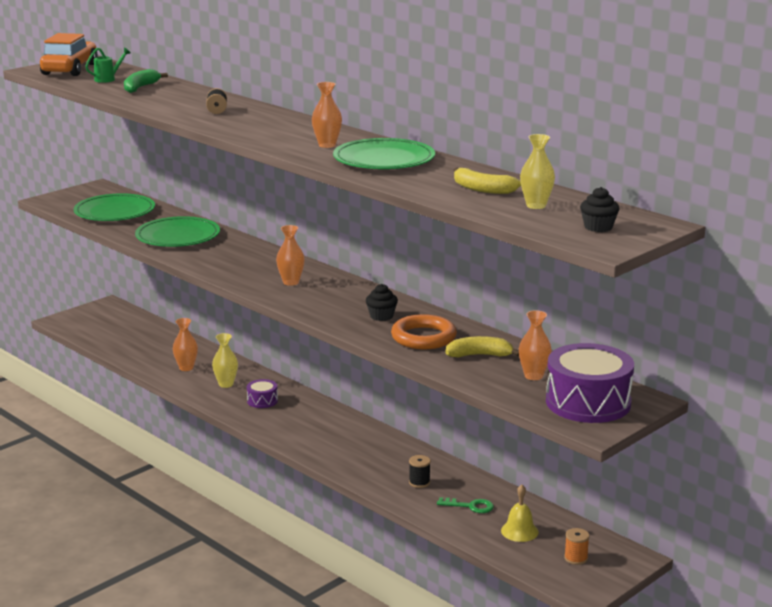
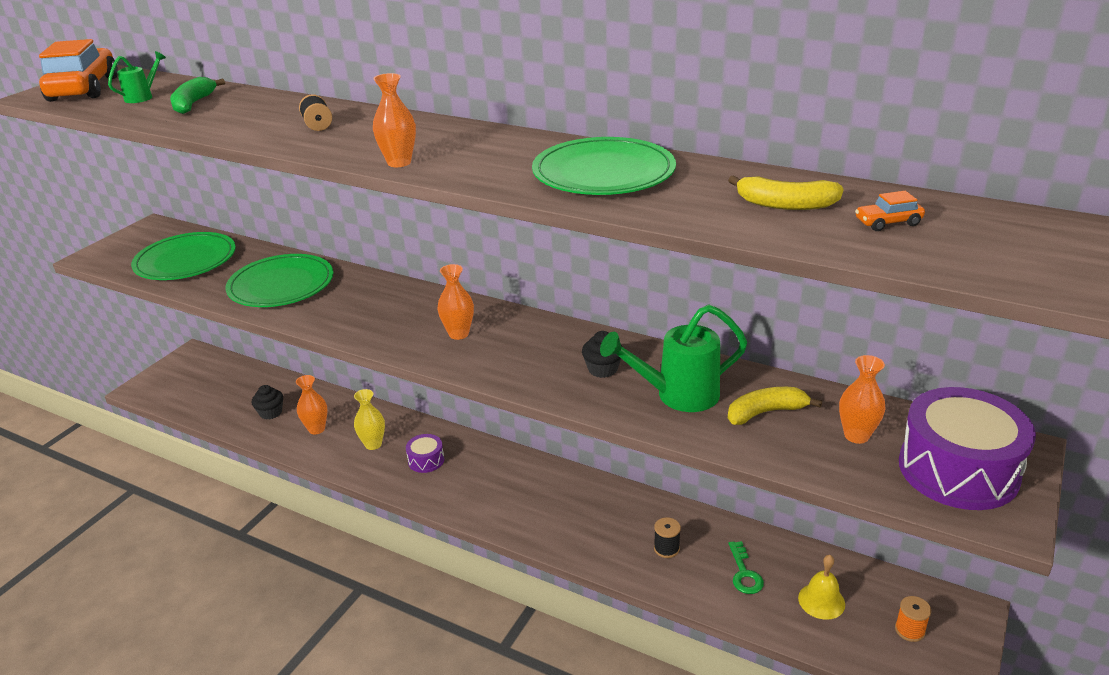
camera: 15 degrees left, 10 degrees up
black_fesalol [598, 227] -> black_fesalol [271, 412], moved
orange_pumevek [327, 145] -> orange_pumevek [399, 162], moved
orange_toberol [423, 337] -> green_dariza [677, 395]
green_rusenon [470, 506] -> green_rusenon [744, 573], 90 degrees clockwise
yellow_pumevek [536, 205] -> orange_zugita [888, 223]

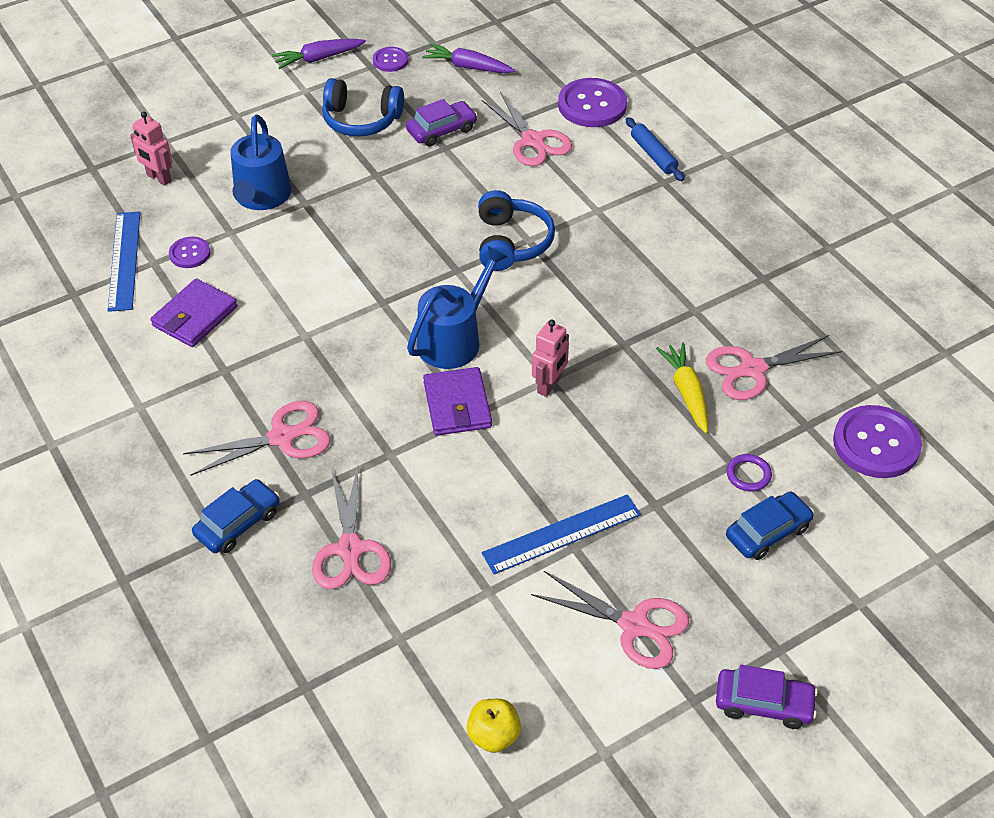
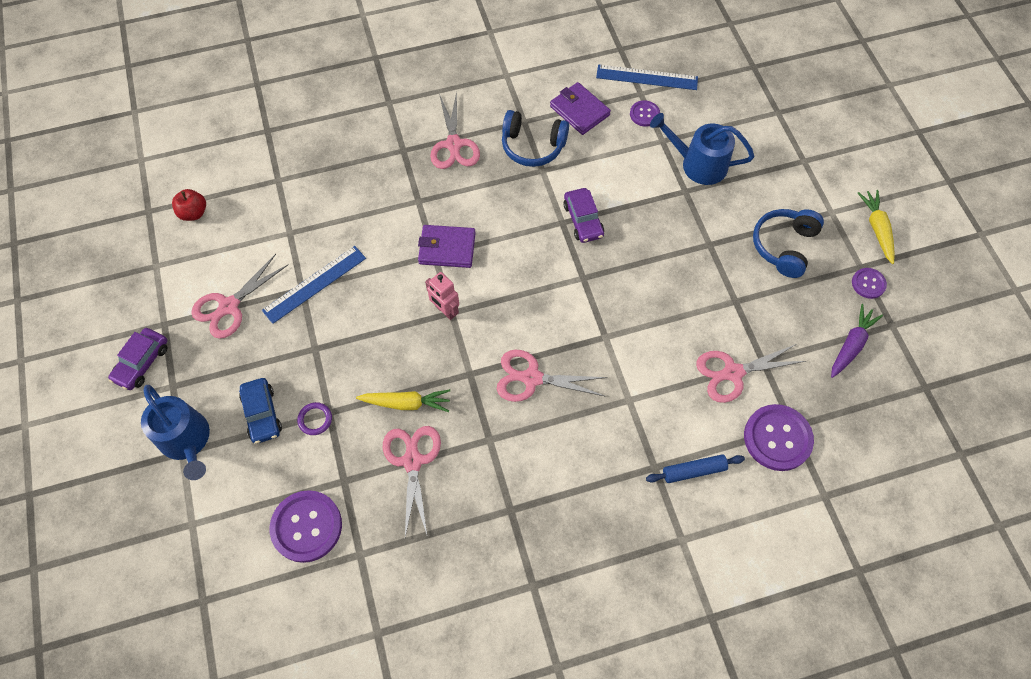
camera: 105 degrees right, 15 degrees up
blue_dariza [454, 339] -> blue_dariza [187, 440], moved
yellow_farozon [493, 735] -> red_farozon [194, 213]
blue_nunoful [562, 534] -> blue_nunoful [314, 284], 60 degrees clockwise
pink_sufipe [350, 549] -> pink_sufipe [532, 378], moved
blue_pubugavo [511, 243] -> blue_pubugavo [532, 146], moved
purple_zugita [442, 130] -> purple_zugita [583, 220], moved
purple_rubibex [319, 58] -> yellow_rubibex [877, 229]
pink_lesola [158, 178] -> none
blue_zugita [238, 523] -> none

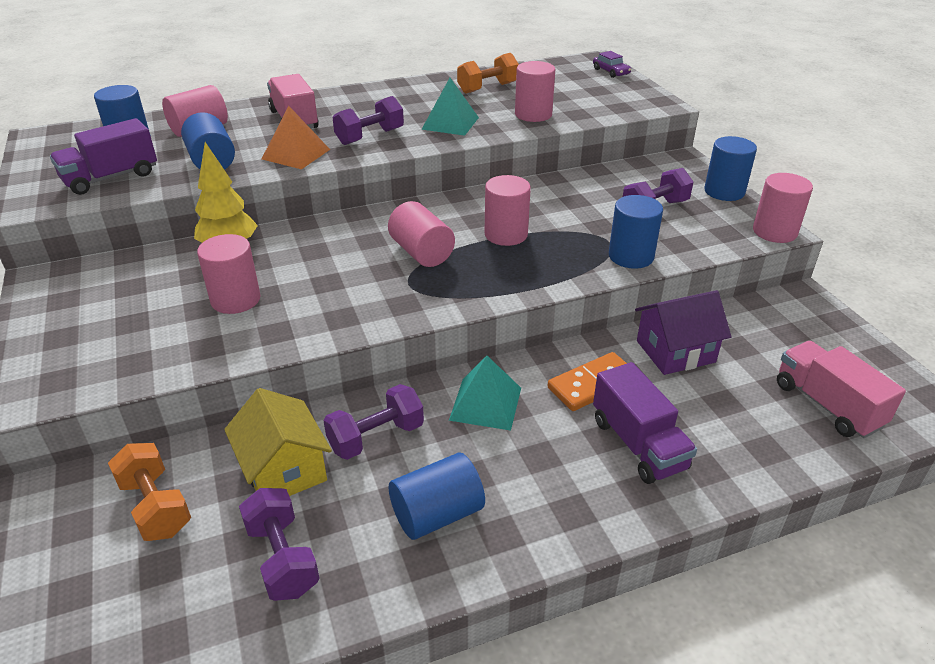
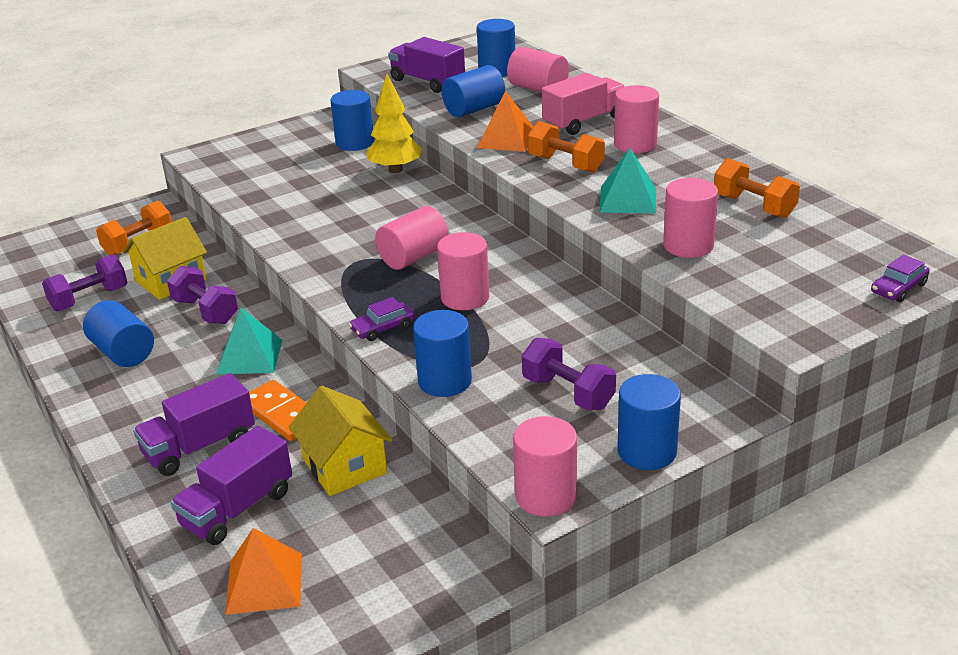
camera: 80 degrees right, 5 degrees down
none -> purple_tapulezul [237, 509]
pink_tapulezul [827, 405] -> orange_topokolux [264, 583]
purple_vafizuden [675, 351] -> yellow_vafizuden [344, 466]
none -> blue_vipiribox [355, 143]
none -> purple_zugita [383, 328]
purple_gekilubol [370, 136] -> orange_gekilubol [565, 164]
pink_vipiribox [235, 299] -> pink_vipiribox [635, 144], moved

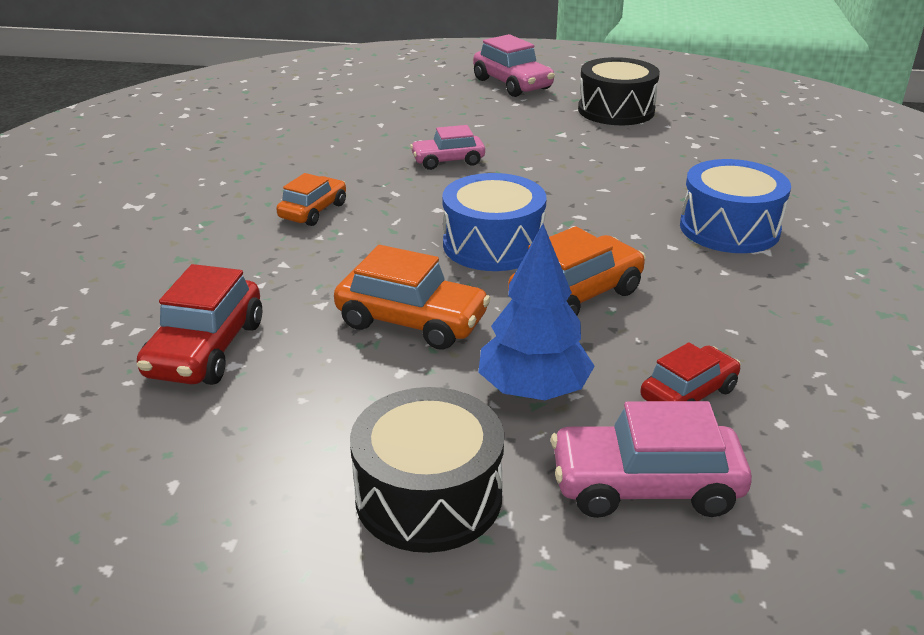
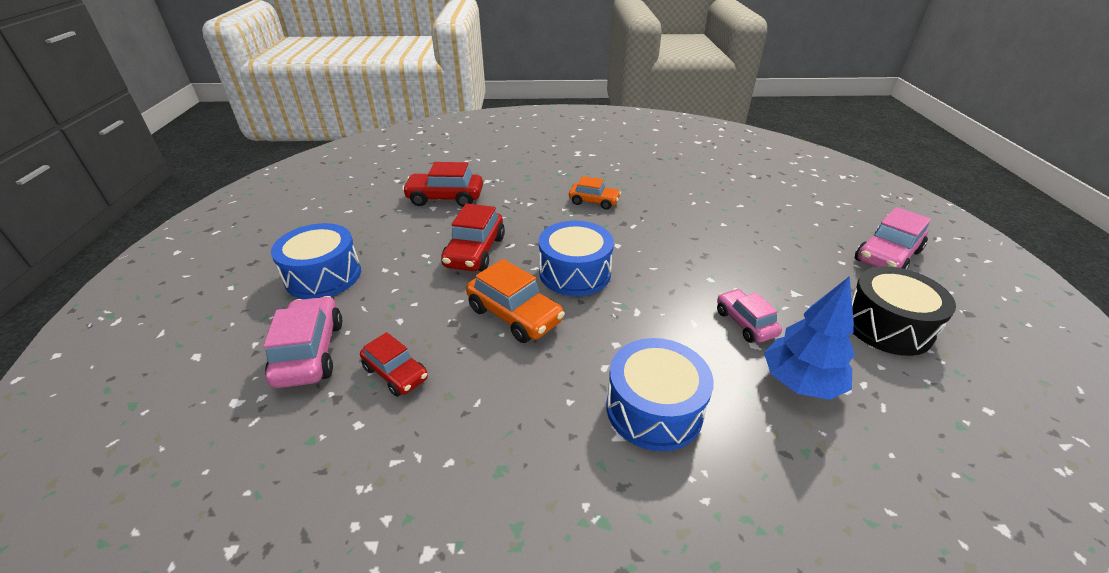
camera: 80 degrees right, 5 degrees up
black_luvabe [429, 495] -> blue_luvabe [323, 276]
orange_zugita [411, 321] -> red_zugita [475, 252]
pink_zugita [448, 161] -> pink_zugita [745, 323], moved
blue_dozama [533, 390] -> blue_dozama [800, 382], moved

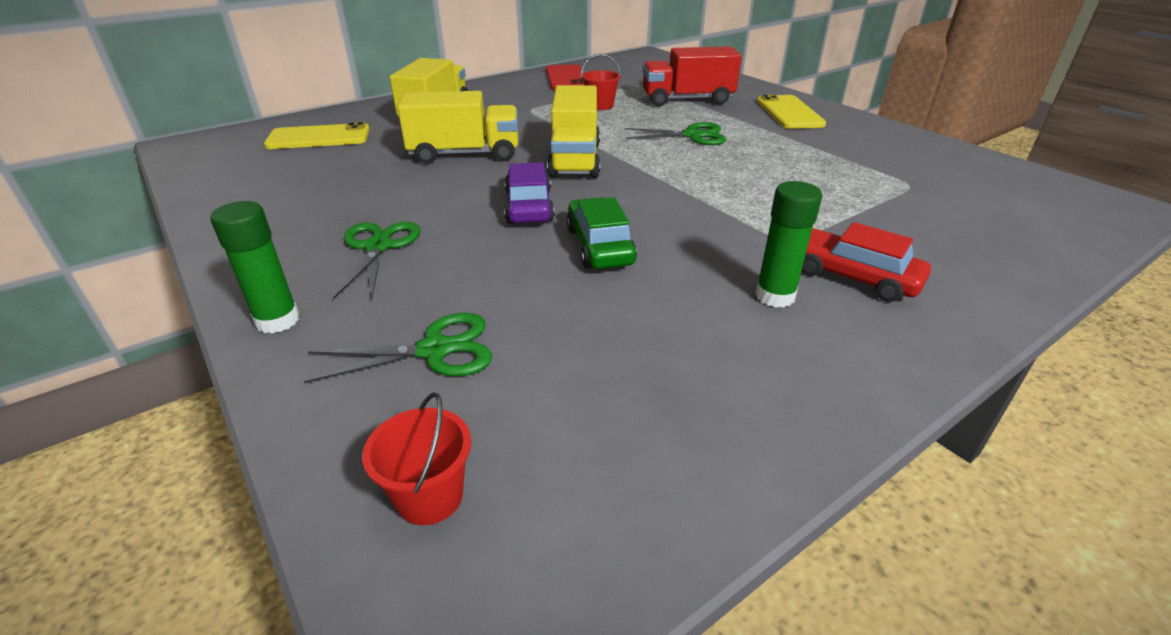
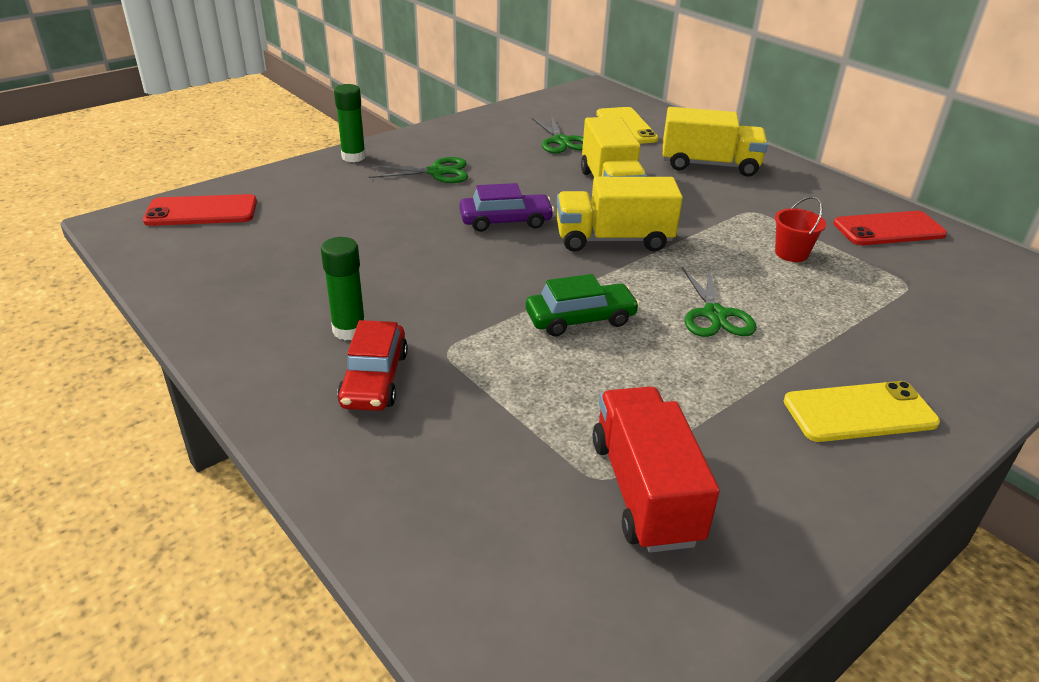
camera: 85 degrees right, 0 degrees up
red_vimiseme [430, 496] -> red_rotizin [201, 211]
red_zugita [852, 276] -> red_zugita [374, 379], 150 degrees clockwise
green_zugita [600, 246] -> green_zugita [580, 319], moved
green_sufipe [434, 350] -> green_sufipe [561, 141], moved
red_tapulezul [687, 100] -> red_tapulezul [645, 491], moved

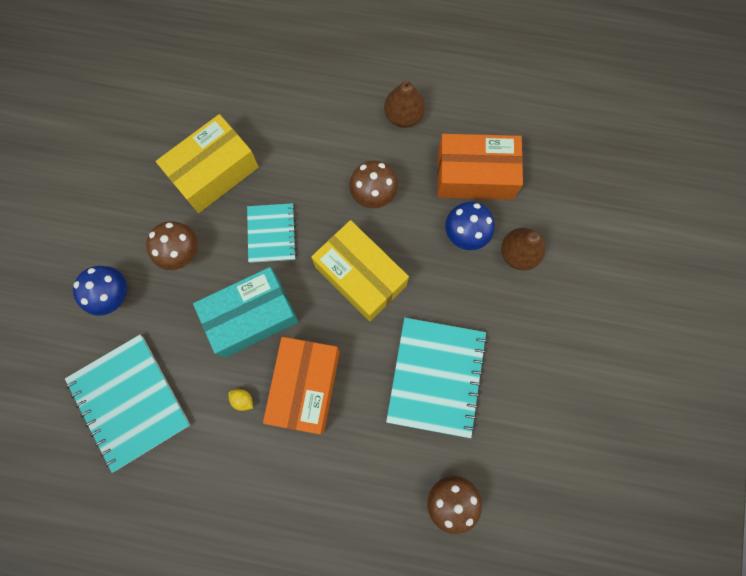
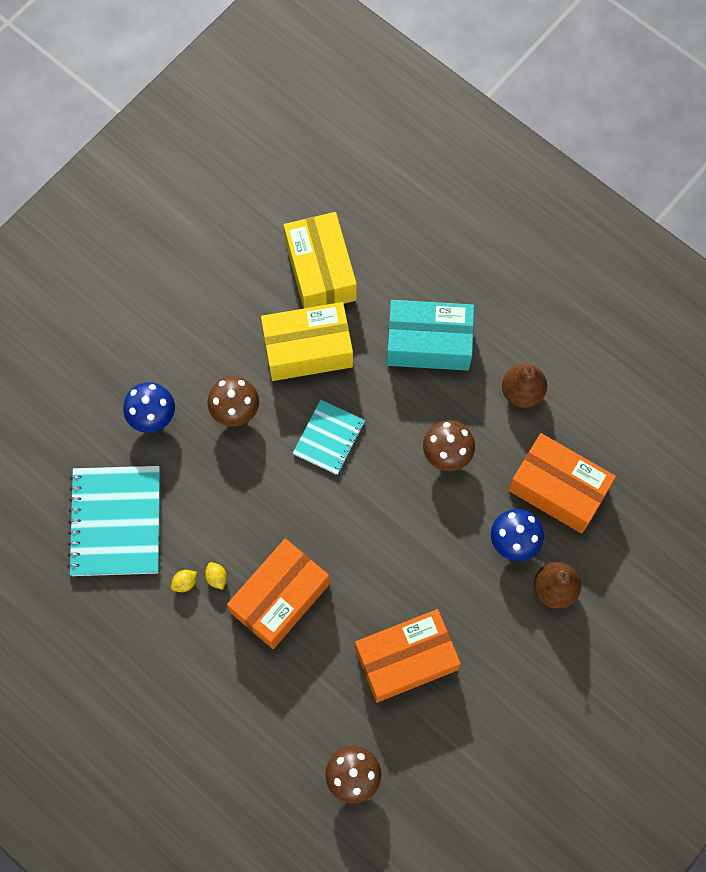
camera: 30 degrees right, 5 degrees down
none -> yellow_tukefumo [185, 583]
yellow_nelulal [360, 276] -> yellow_nelulal [320, 271], moved
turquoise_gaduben [436, 377] -> orange_nelulal [406, 659]
turquoise_nelulal [251, 316] -> turquoise_nelulal [429, 342], moved

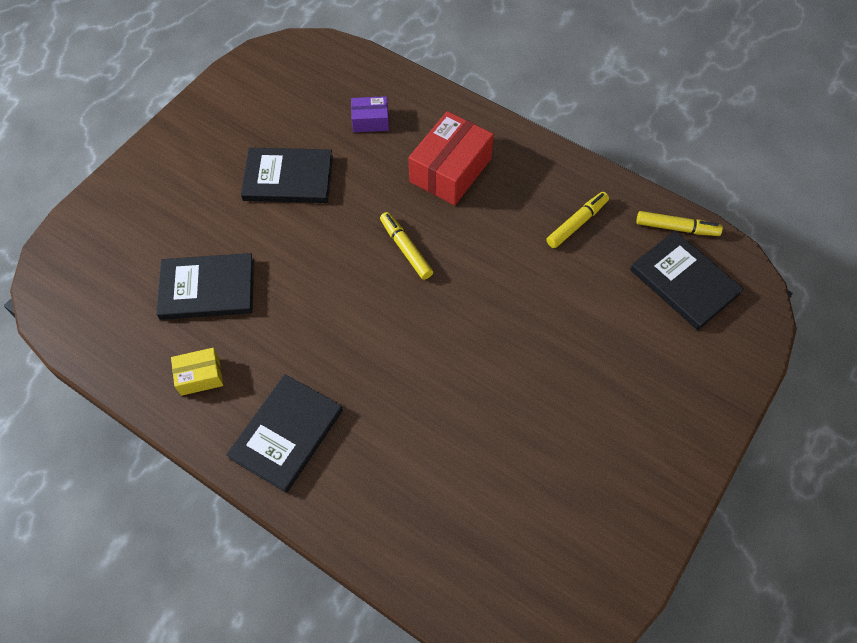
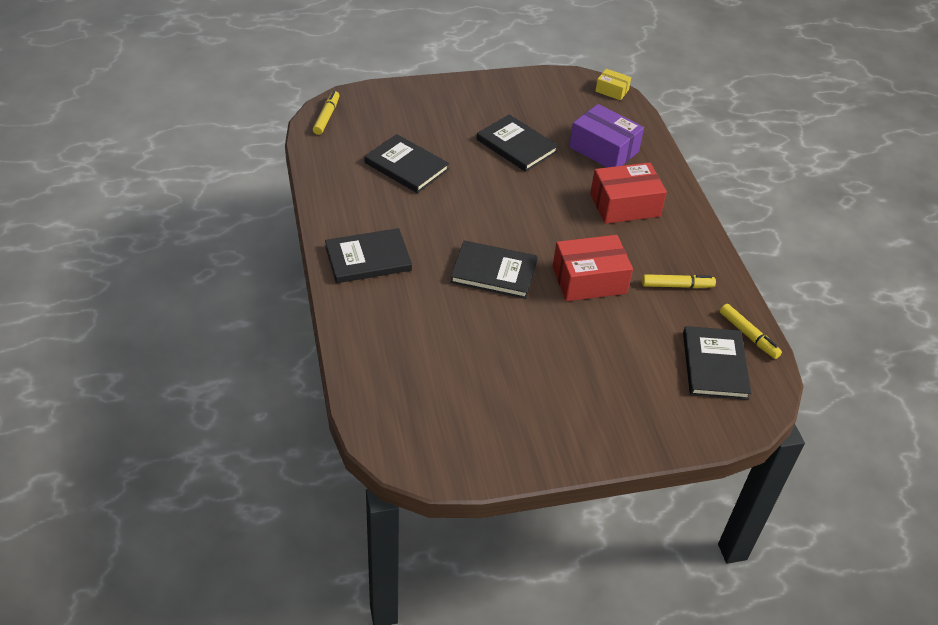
camera: 40 degrees right, 15 degrees down
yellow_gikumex [406, 249] -> yellow_gikumex [326, 117], moved
none -> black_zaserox [494, 272]
none -> red_nelulal [589, 280]
purple_nelulal [370, 121] -> purple_nelulal [603, 149], x1.89
yellow_nelulal [200, 376] -> yellow_nelulal [612, 90], moved

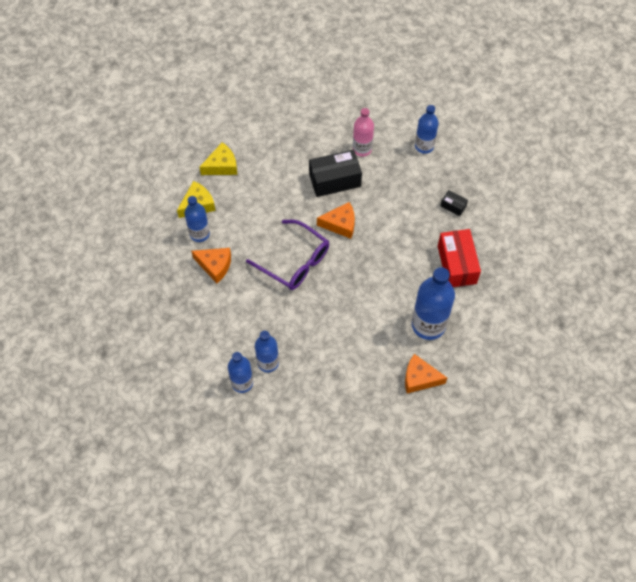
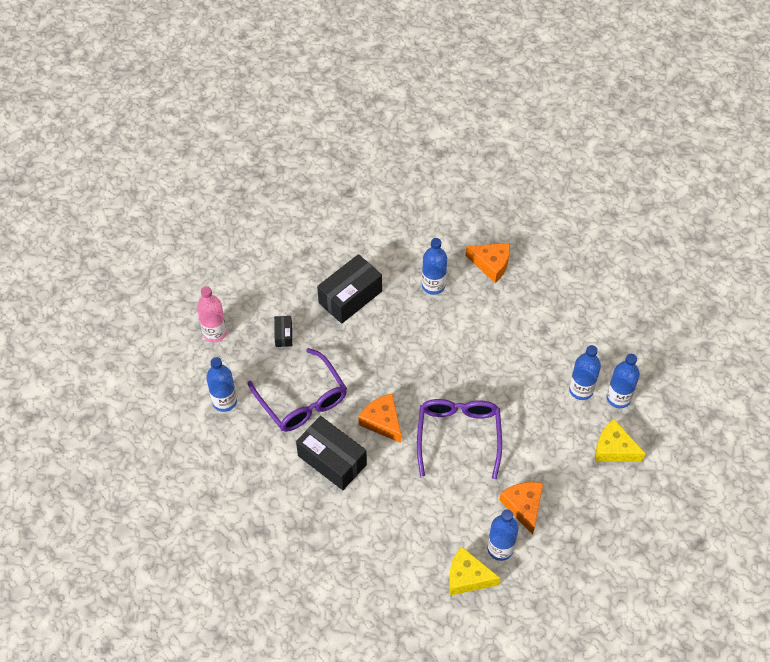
camera: 125 degrees left, 5 degrees down
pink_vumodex [362, 149] -> pink_vumodex [215, 333], moved
none -> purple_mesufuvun [302, 400]
red_nelulal [457, 264] -> black_nelulal [350, 297]
blue_vumodex [428, 325] -> blue_vumodex [433, 285], x0.62
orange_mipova [419, 378] -> orange_mipova [491, 264], 45 degrees counterclockwise
yellow_mipova [222, 166] -> yellow_mipova [614, 449], moved

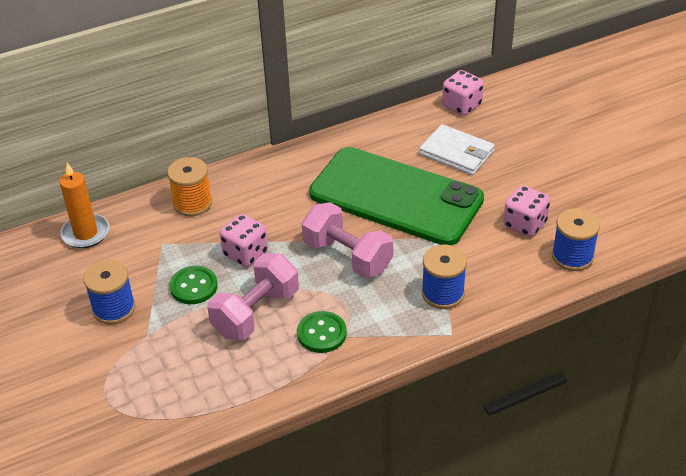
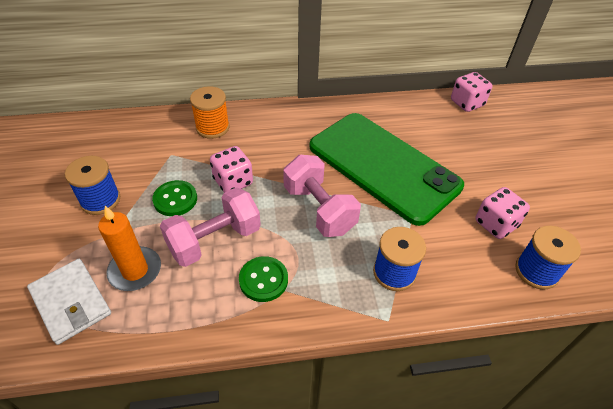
camera: 15 degrees right, 5 degrees up
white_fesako [456, 153] -> white_fesako [71, 302], moved
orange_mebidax [85, 233] -> orange_mebidax [135, 270], moved

